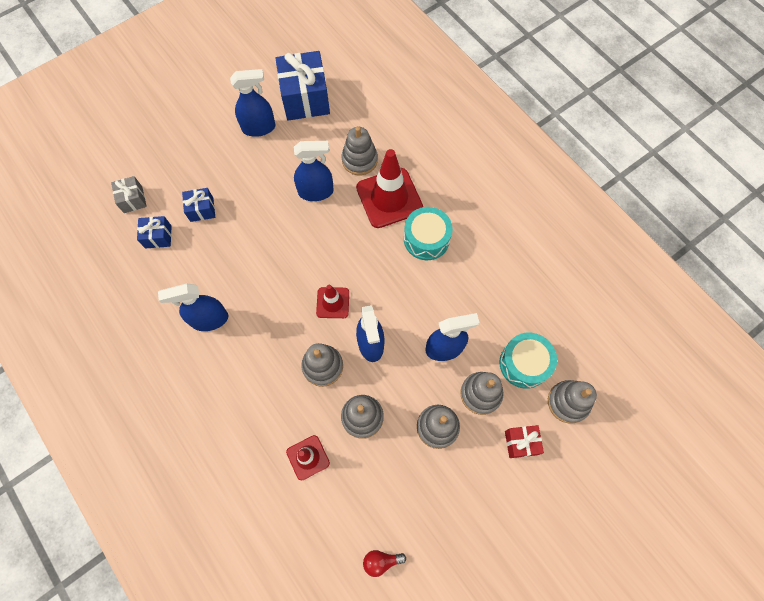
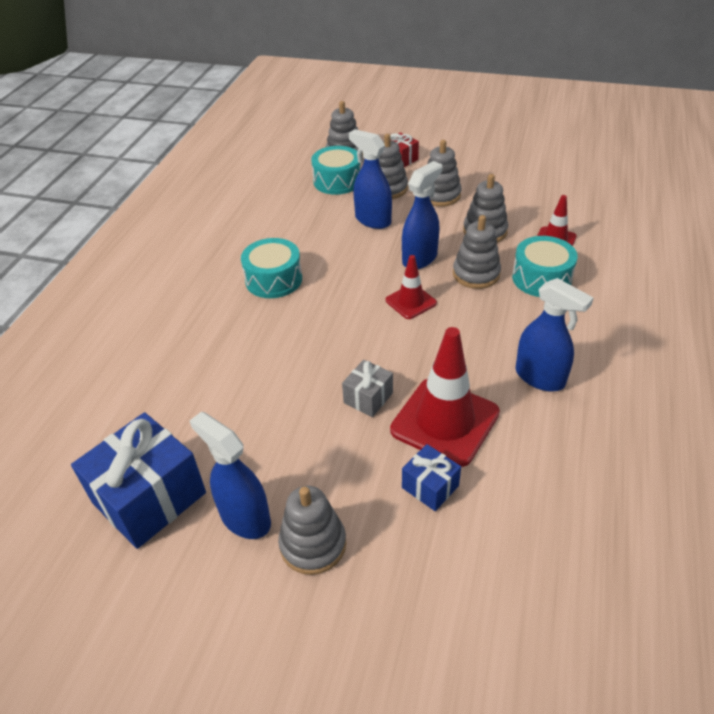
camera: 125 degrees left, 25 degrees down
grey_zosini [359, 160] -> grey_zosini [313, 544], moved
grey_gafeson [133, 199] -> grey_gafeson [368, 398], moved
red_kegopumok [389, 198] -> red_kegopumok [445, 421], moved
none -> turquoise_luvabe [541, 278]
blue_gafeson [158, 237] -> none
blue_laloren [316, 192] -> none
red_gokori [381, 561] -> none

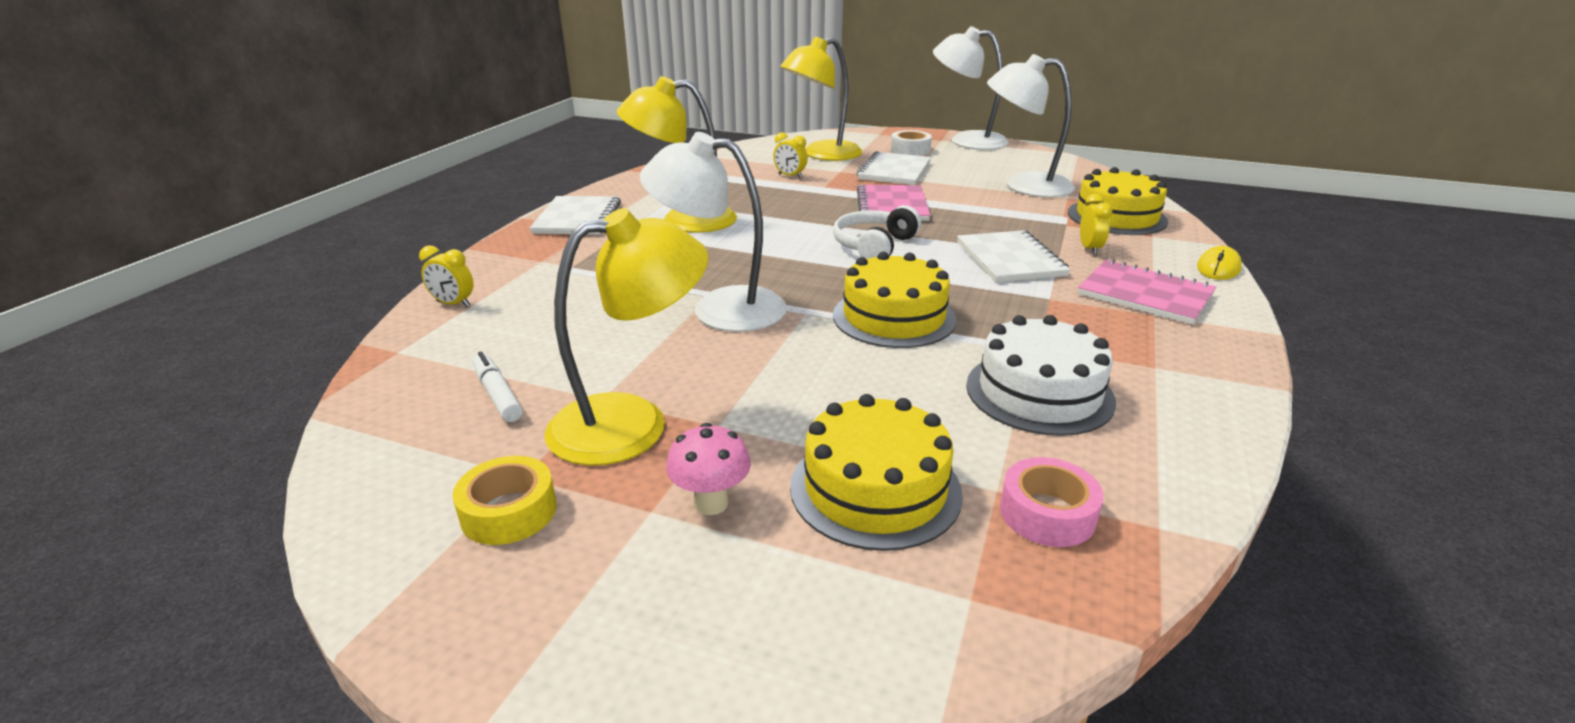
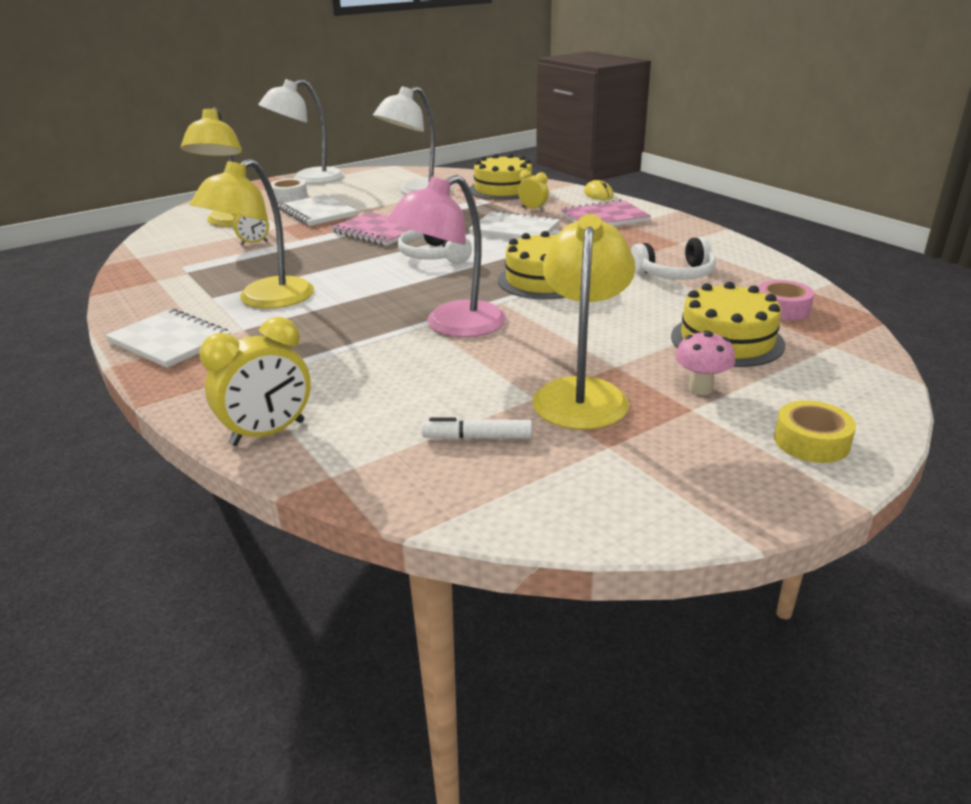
camera: 55 degrees left, 0 degrees up
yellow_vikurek [453, 304] -> yellow_vikurek [268, 433], x1.77
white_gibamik [720, 308] -> pink_gibamik [452, 326]
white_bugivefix [1039, 392] -> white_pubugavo [675, 274]
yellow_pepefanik [509, 512] -> yellow_pepefanik [811, 442], moved

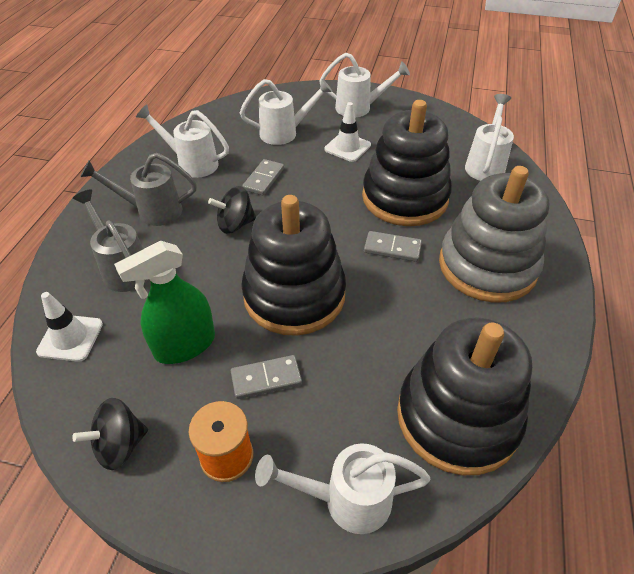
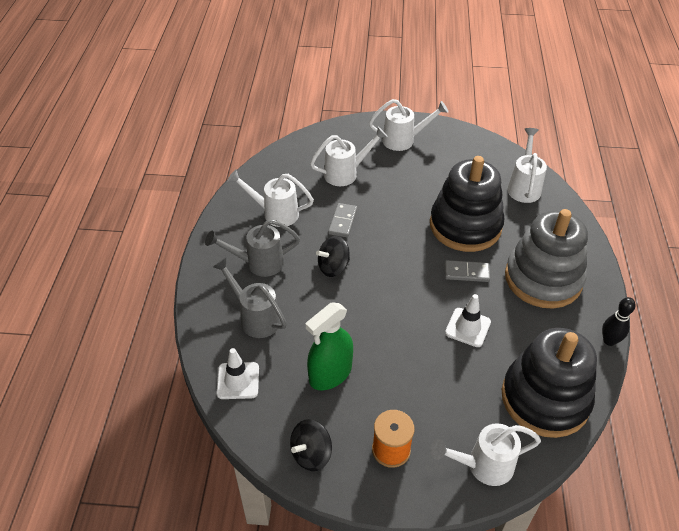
camera: 10 degrees left, 0 degrees up
white_kegopumok [347, 147] -> white_kegopumok [467, 327], moved
none -> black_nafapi [609, 341]
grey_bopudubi [266, 378] -> none
black_zosini [294, 295] -> none

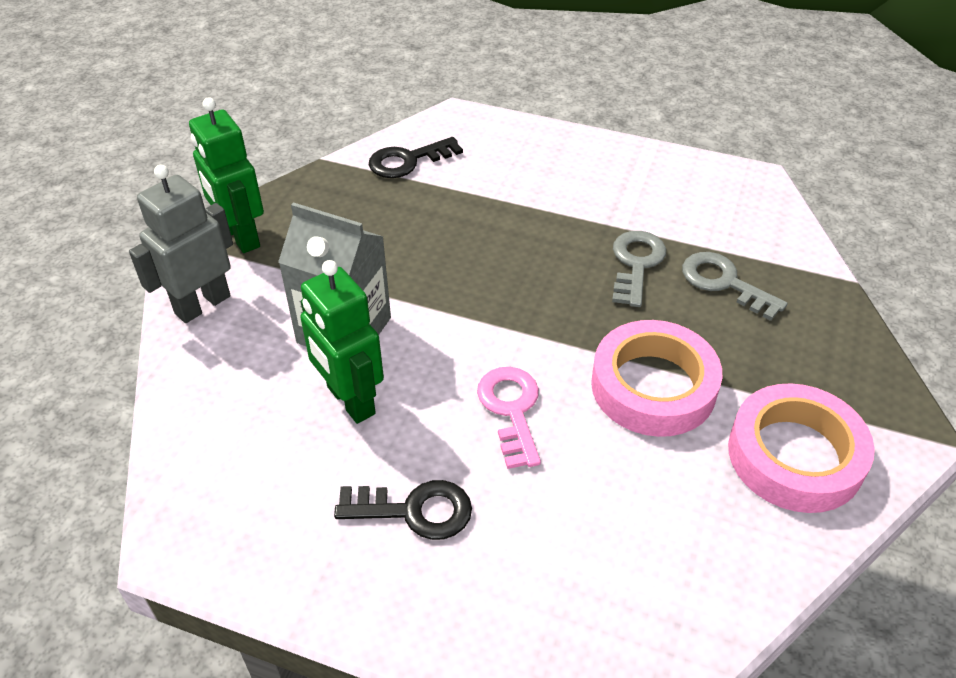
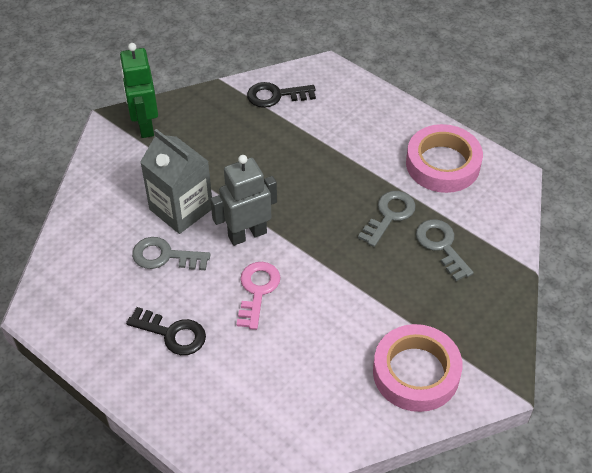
camera: 20 degrees right, 5 degrees up
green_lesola [350, 401] -> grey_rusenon [165, 256]
grey_lesola [202, 304] -> grey_lesola [247, 234], moved
pink_pepefanik [653, 386] -> pink_pepefanik [442, 164], moved

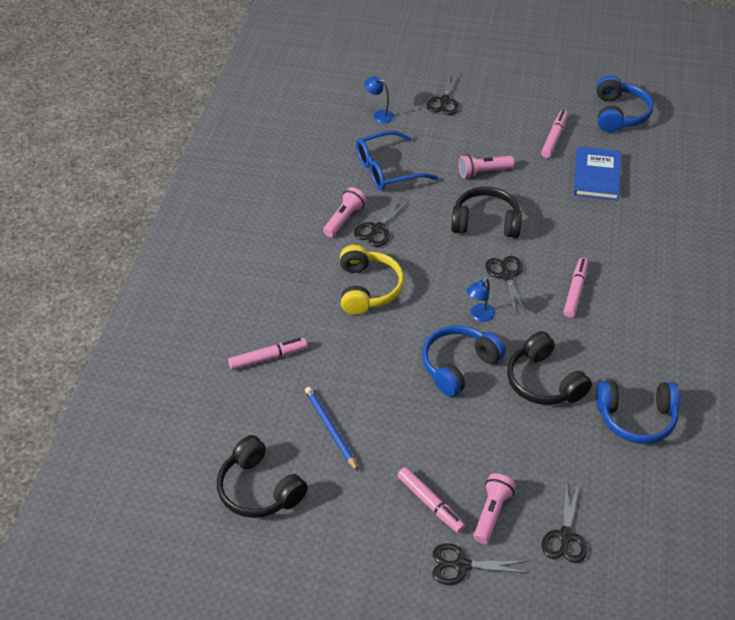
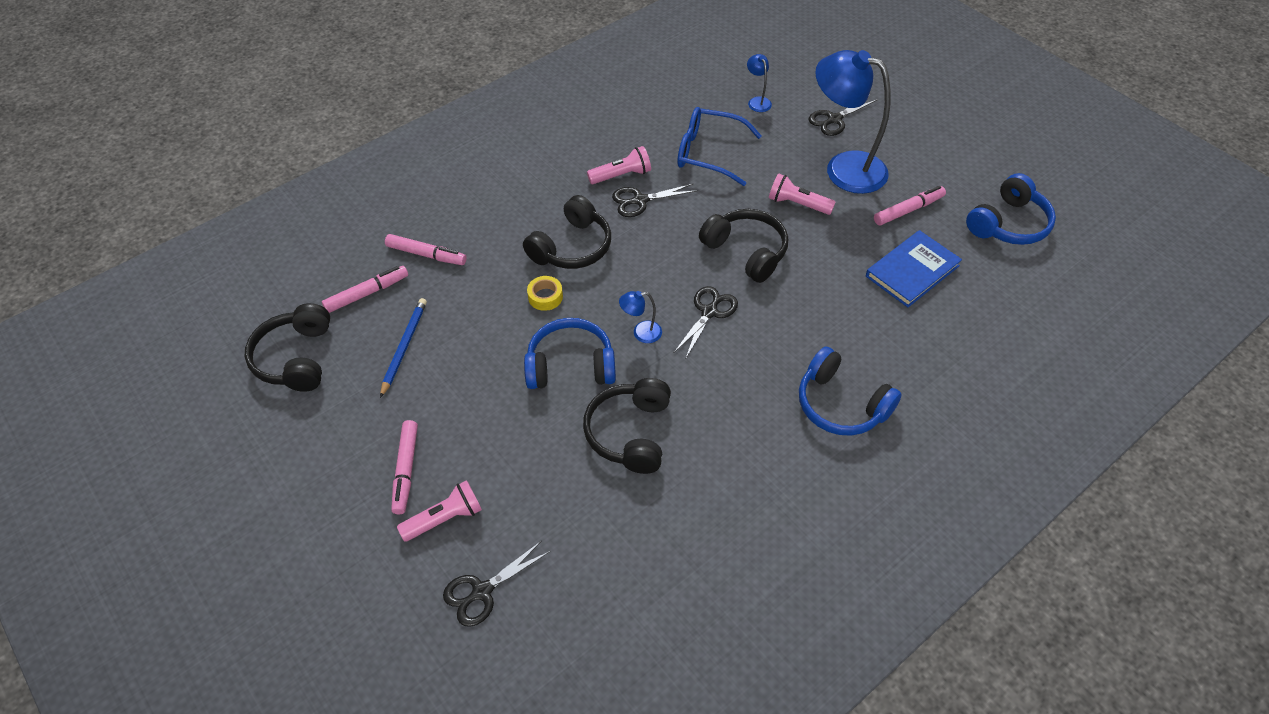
camera: 40 degrees right, 5 degrees up
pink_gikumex [575, 291] -> pink_gikumex [367, 293], moved
yellow_pubugavo [367, 288] -> black_pubugavo [572, 247]
none -> yellow_pepefanik [545, 297]
blue_pubugavo [636, 418] -> blue_pubugavo [841, 404], moved
none -> blue_gibamik [844, 168]
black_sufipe [462, 565] -> none

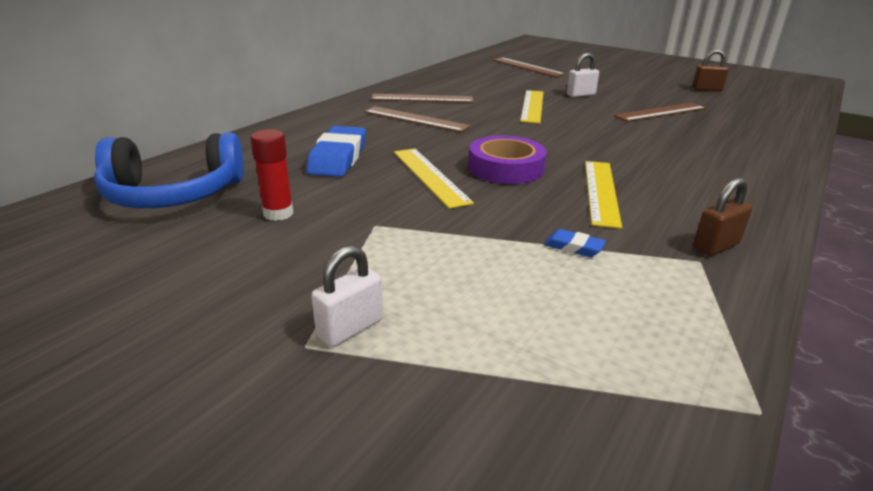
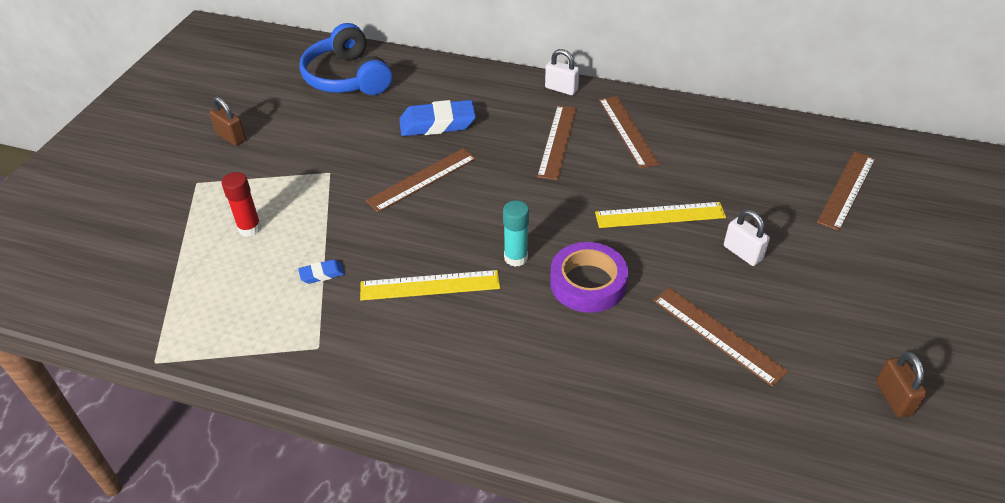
camera: 75 degrees right, 15 degrees up
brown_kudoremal [716, 246] -> brown_kudoremal [231, 137], moved
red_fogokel [278, 213] -> red_fogokel [250, 228], moved
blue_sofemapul [573, 247] -> blue_sofemapul [322, 274], 60 degrees clockwise
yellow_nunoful [430, 176] -> brown_nunoful [422, 179]
none -> turquoise_fogokel [516, 258]
white_kudoremal [350, 328] -> white_kudoremal [561, 89], moved
purple_pepefanik [506, 168] -> purple_pepefanik [588, 283], moved

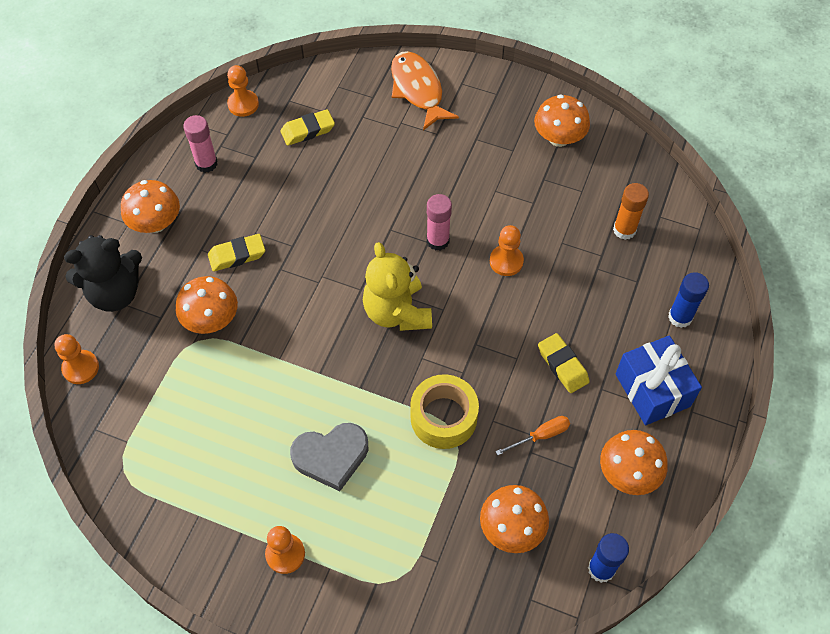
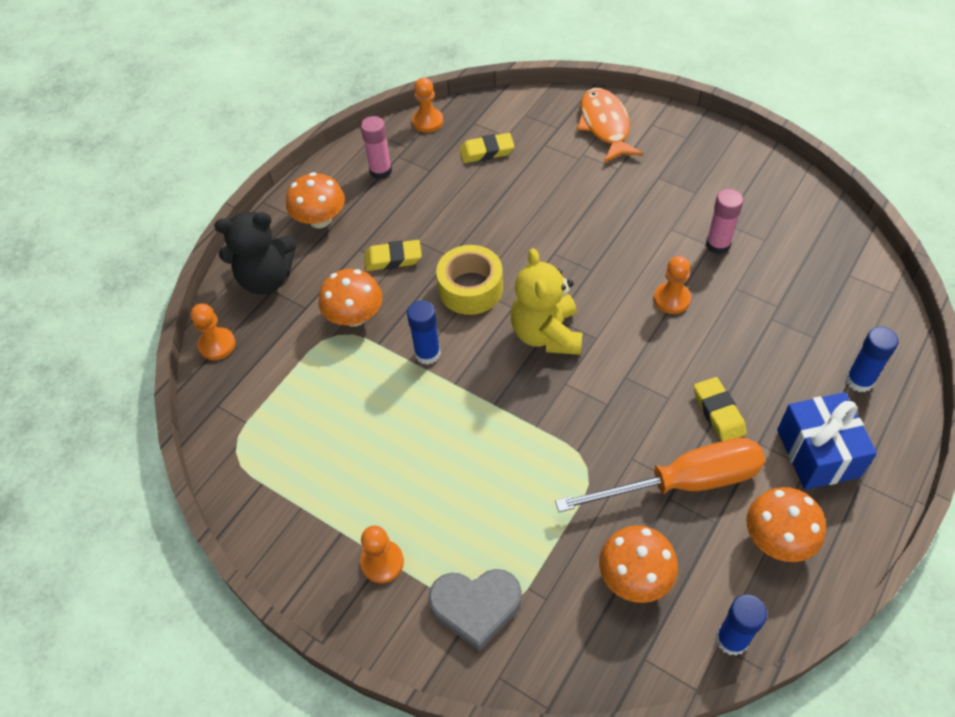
camera: 15 degrees right, 5 degrees down
none -> blue_fogokel [427, 353]
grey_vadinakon [331, 457] -> grey_vadinakon [476, 606], moved
yellow_pepefanik [443, 417] -> yellow_pepefanik [470, 288], moved
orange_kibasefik [541, 436] -> orange_kibasefik [683, 483], x2.33
pink_fogokel [438, 241] -> pink_fogokel [718, 245], moved
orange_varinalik [559, 138] -> none
orange_fogokel [624, 230] -> none

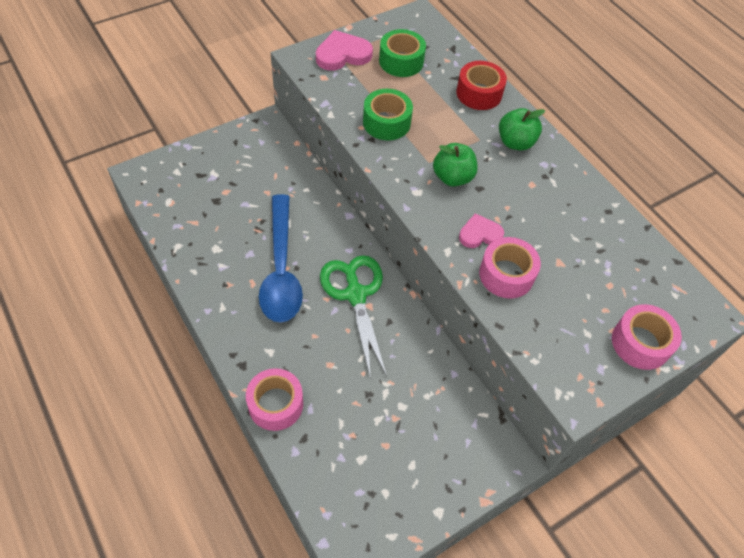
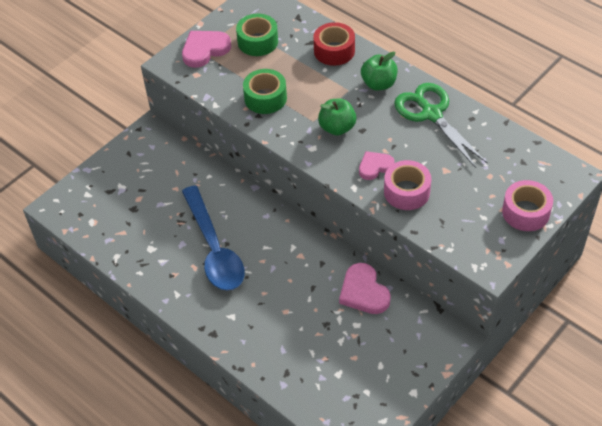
camera: 10 degrees left, 5 degrees down
none -> pink_vadinakon [364, 292]
green_sufipe [355, 294] -> green_sufipe [431, 114], moved
pink_pepefanik [275, 404] -> none

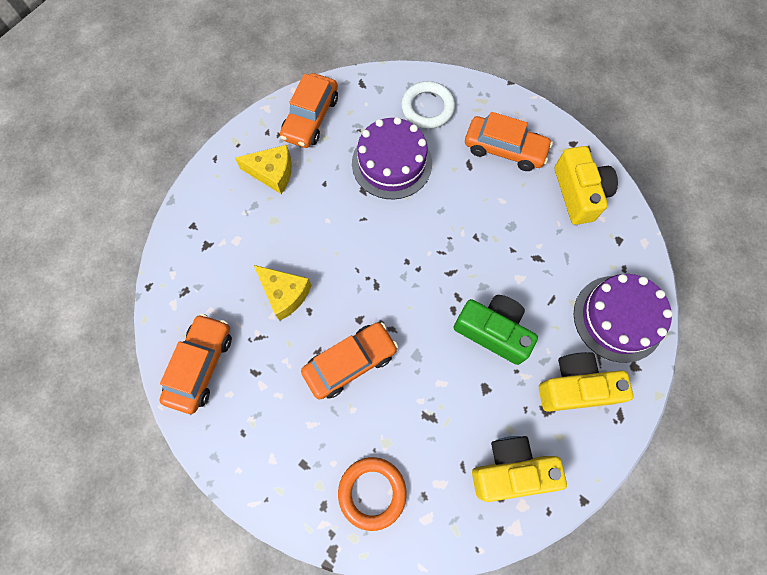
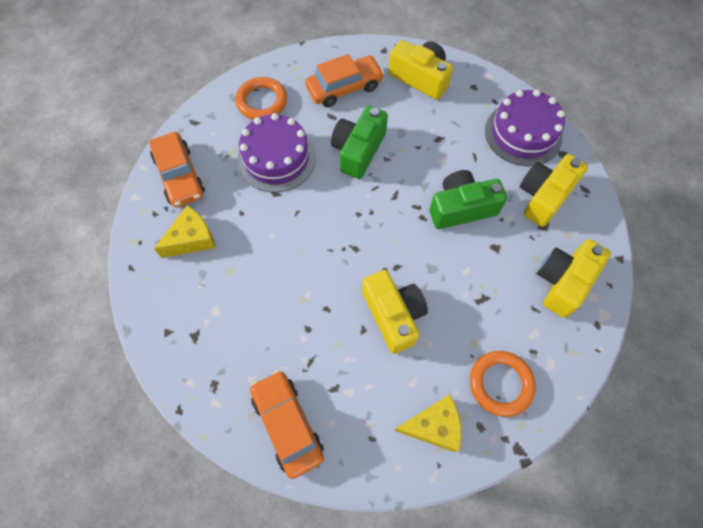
camera: 45 degrees left, 5 degrees down
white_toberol [427, 108] -> orange_toberol [262, 101]
none -> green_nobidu [358, 150]
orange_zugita [350, 362] -> yellow_nobidu [393, 315]
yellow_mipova [284, 294] -> yellow_mipova [433, 426], moved

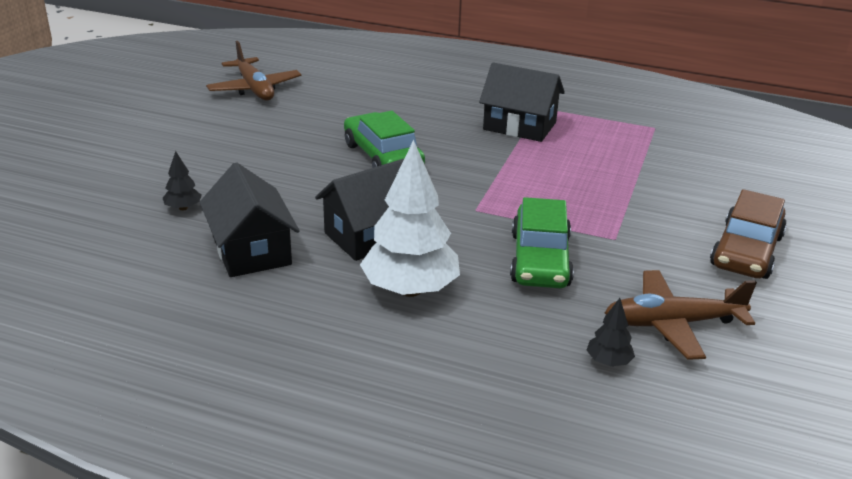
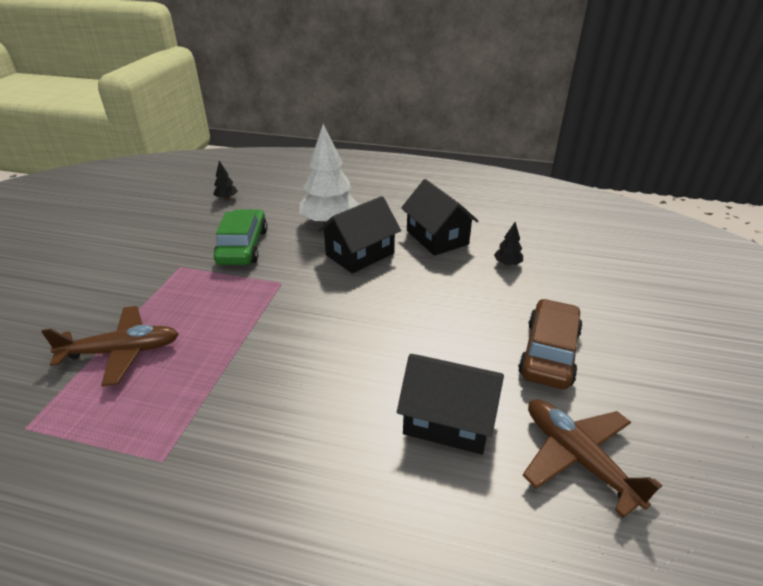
camera: 175 degrees right, 5 degrees up
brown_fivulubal [672, 324] -> brown_fivulubal [122, 351], moved
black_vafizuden [519, 126] -> black_vafizuden [448, 420], moved
brown_zugita [746, 251] -> brown_zugita [549, 353], moved
green_zugita [383, 156] -> none

